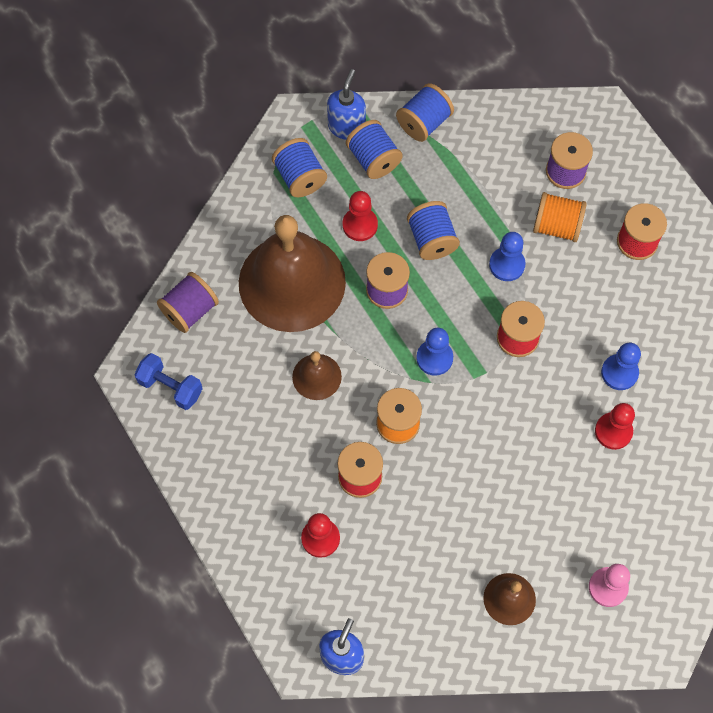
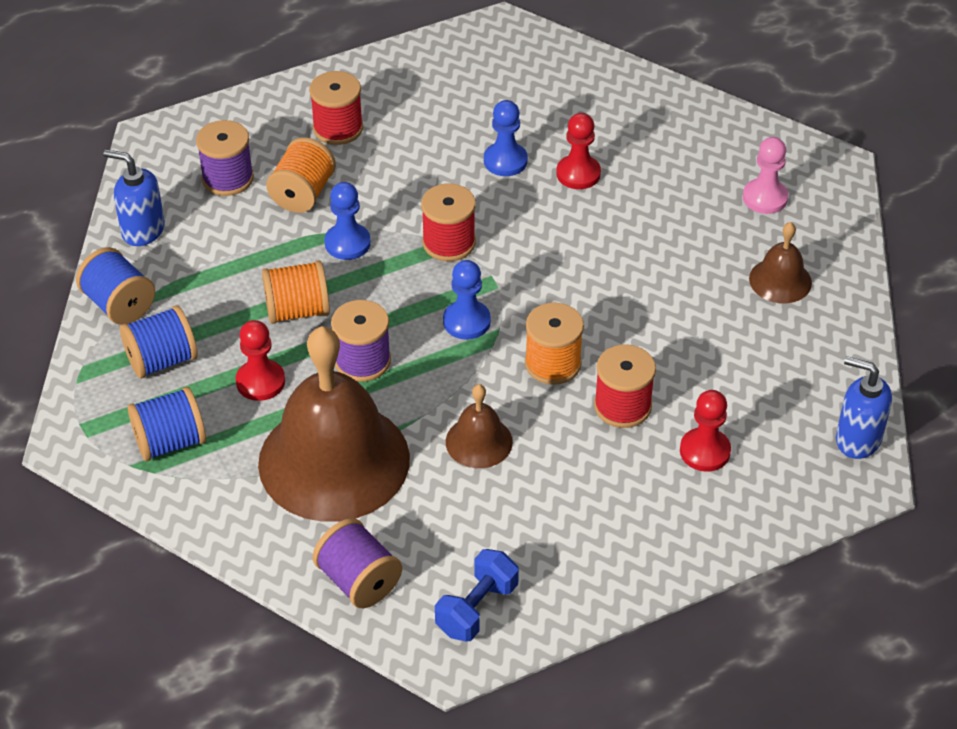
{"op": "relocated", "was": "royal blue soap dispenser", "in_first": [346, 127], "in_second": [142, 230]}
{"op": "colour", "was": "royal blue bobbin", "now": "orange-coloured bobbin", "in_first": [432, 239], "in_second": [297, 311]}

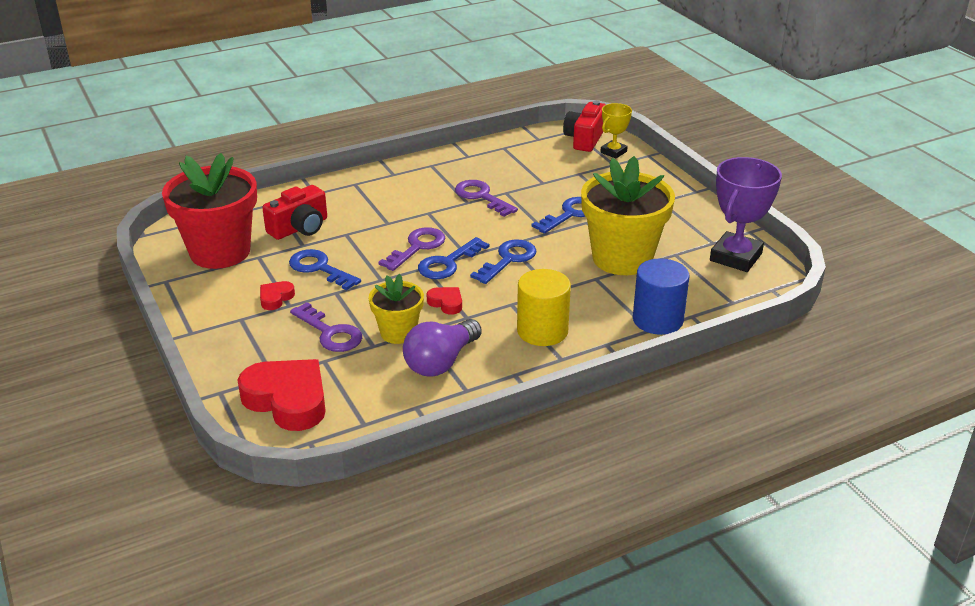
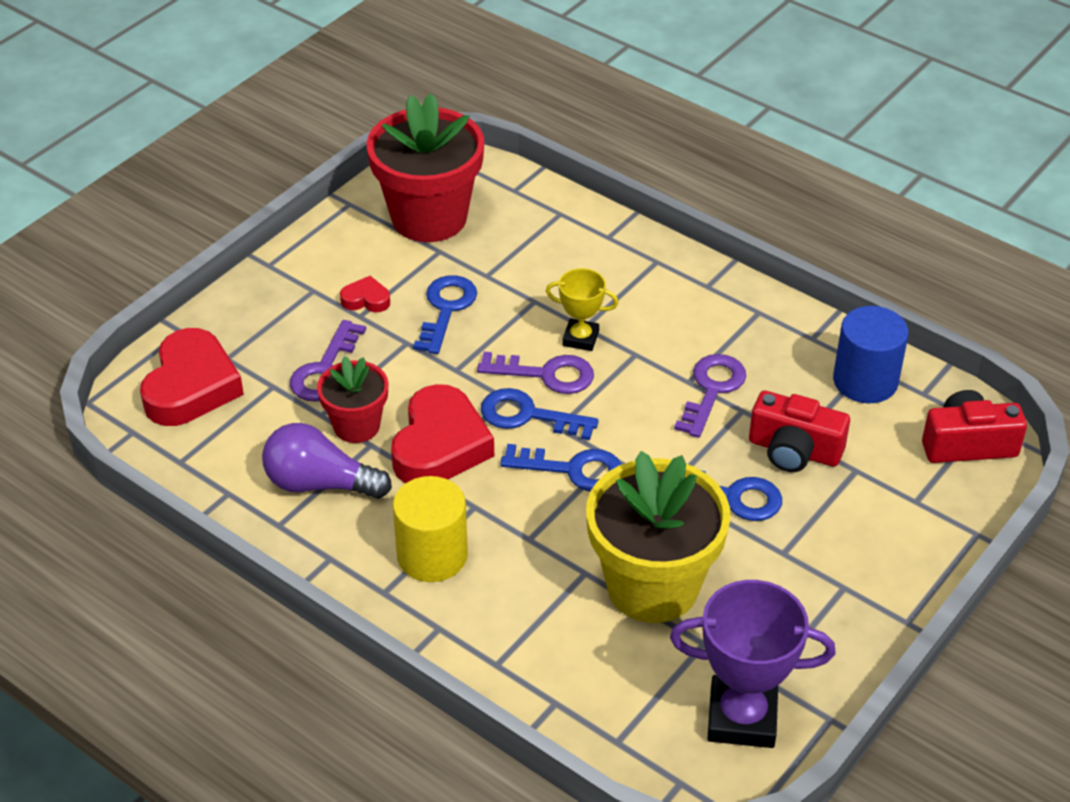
{"op": "colour", "was": "golden plant pot", "now": "scarlet plant pot", "in_first": [398, 332], "in_second": [356, 426]}
{"op": "size", "was": "scarlet heart shape", "in_first": [446, 303], "in_second": [440, 445], "ratio": 2.17}
{"op": "relocated", "was": "golden award cup", "in_first": [613, 152], "in_second": [580, 338]}
{"op": "relocated", "was": "scarlet camera", "in_first": [300, 228], "in_second": [794, 450]}
{"op": "relocated", "was": "royal blue solid cylinder", "in_first": [657, 320], "in_second": [865, 381]}

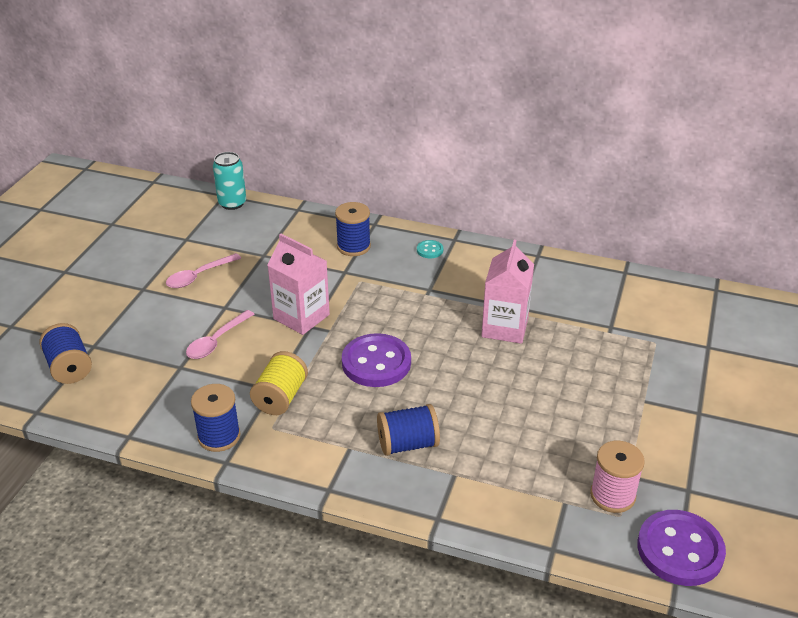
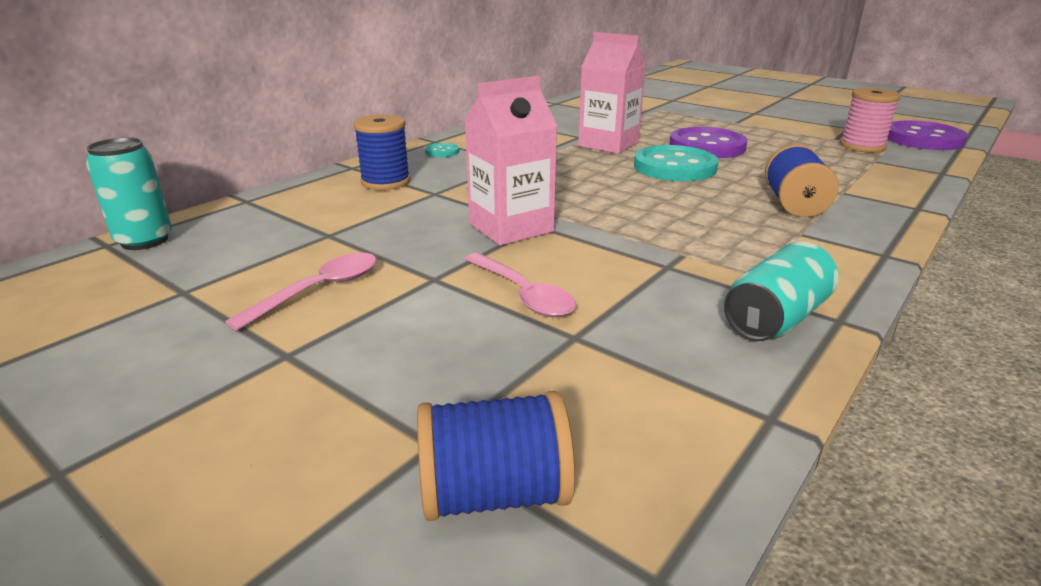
{"op": "spun", "was": "rosy teaspoon", "in_first": [199, 276], "in_second": [318, 291], "clockwise": -120}
{"op": "appeared", "now": "aqua shirt button", "in_second": [674, 167]}
{"op": "relocated", "was": "violet shirt button", "in_first": [376, 363], "in_second": [707, 146]}
{"op": "exchanged", "was": "royal blue bobbin", "now": "aqua can", "in_first": [219, 436], "in_second": [776, 318]}
{"op": "missing", "was": "golden bobbin", "in_first": [280, 397]}

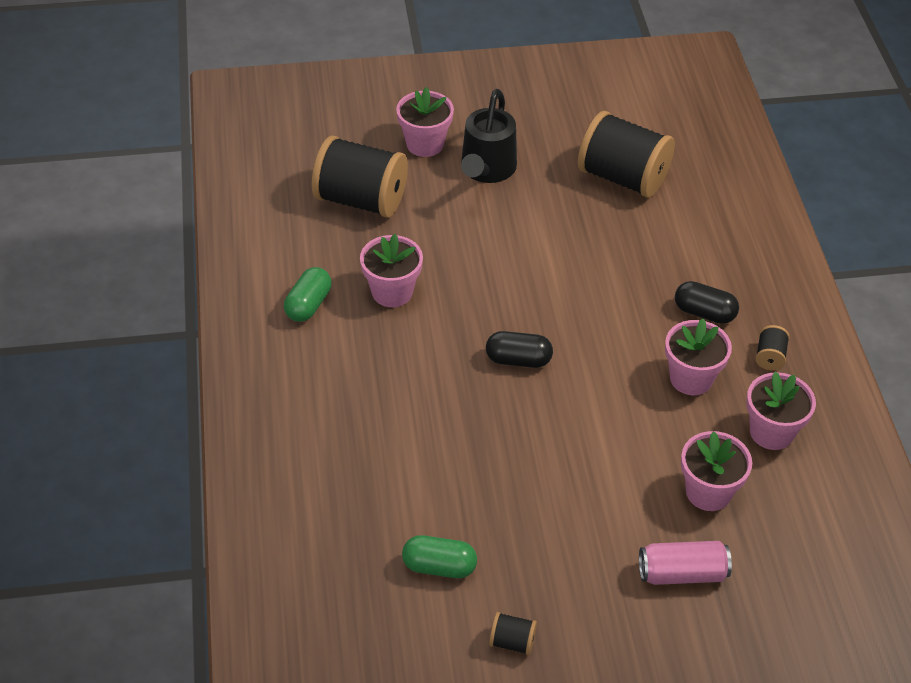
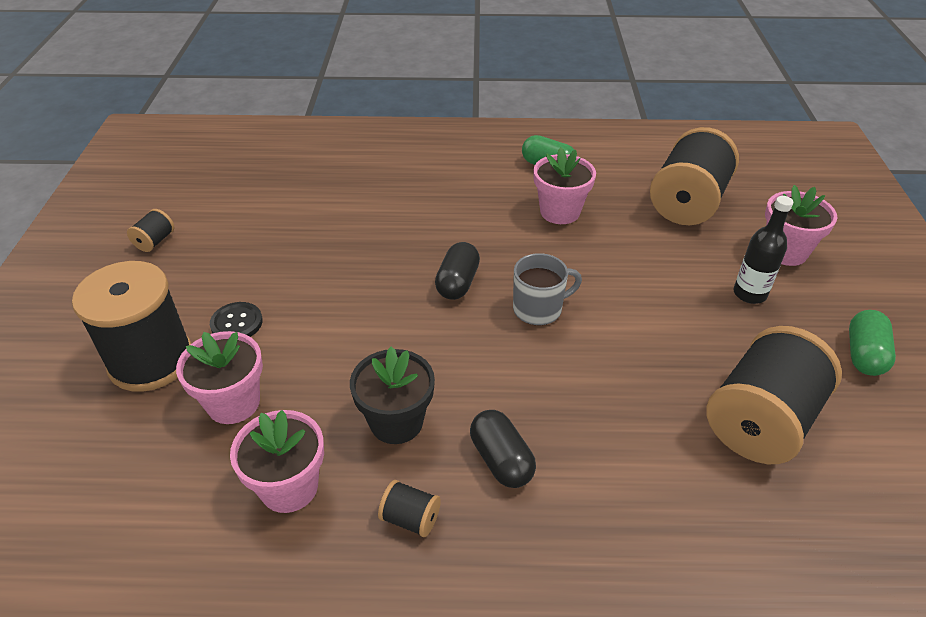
{"op": "exchanged", "was": "rosy can", "now": "jet-black bobbin", "in_first": [682, 573], "in_second": [151, 360]}
{"op": "appeared", "now": "jet-black shirt button", "in_second": [236, 323]}
{"op": "colour", "was": "rosy plant pot", "now": "jet-black plant pot", "in_first": [691, 378], "in_second": [396, 422]}
{"op": "spun", "was": "jet-black pill shape", "in_first": [704, 313], "in_second": [501, 460], "clockwise": -60}
{"op": "appeared", "now": "grey tea mug", "in_second": [539, 309]}
{"op": "exchanged", "was": "jet-black sprinkling can", "now": "jet-black bottle", "in_first": [486, 170], "in_second": [749, 294]}
{"op": "relocated", "was": "emerald pill shape", "in_first": [439, 566], "in_second": [864, 355]}

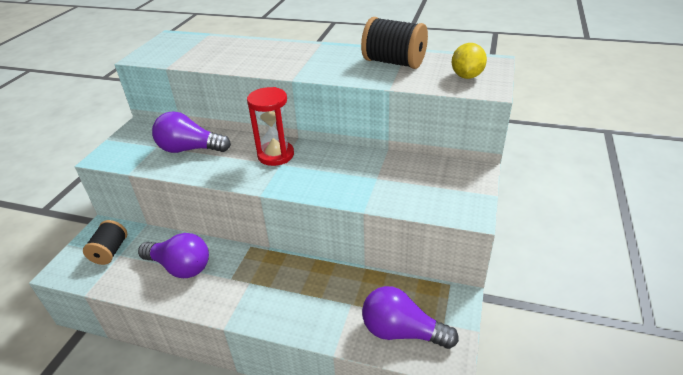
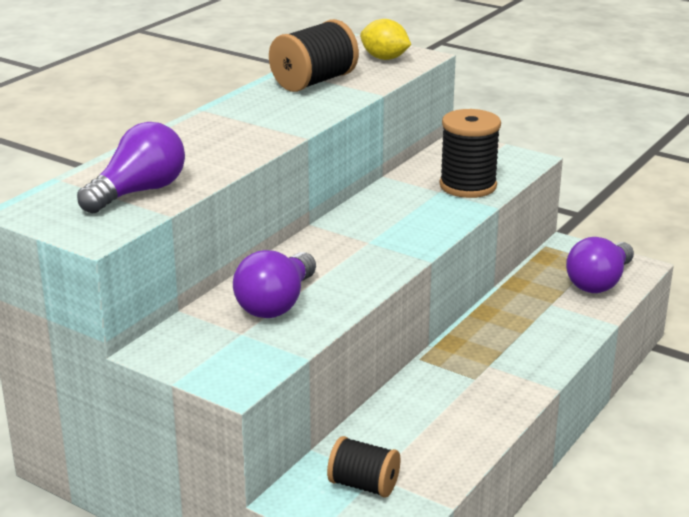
{"op": "relocated", "was": "violet light bulb", "in_first": [180, 267], "in_second": [139, 192]}
{"op": "appeared", "now": "jet-black bobbin", "in_second": [468, 186]}
{"op": "missing", "was": "scarlet hourglass", "in_first": [276, 155]}

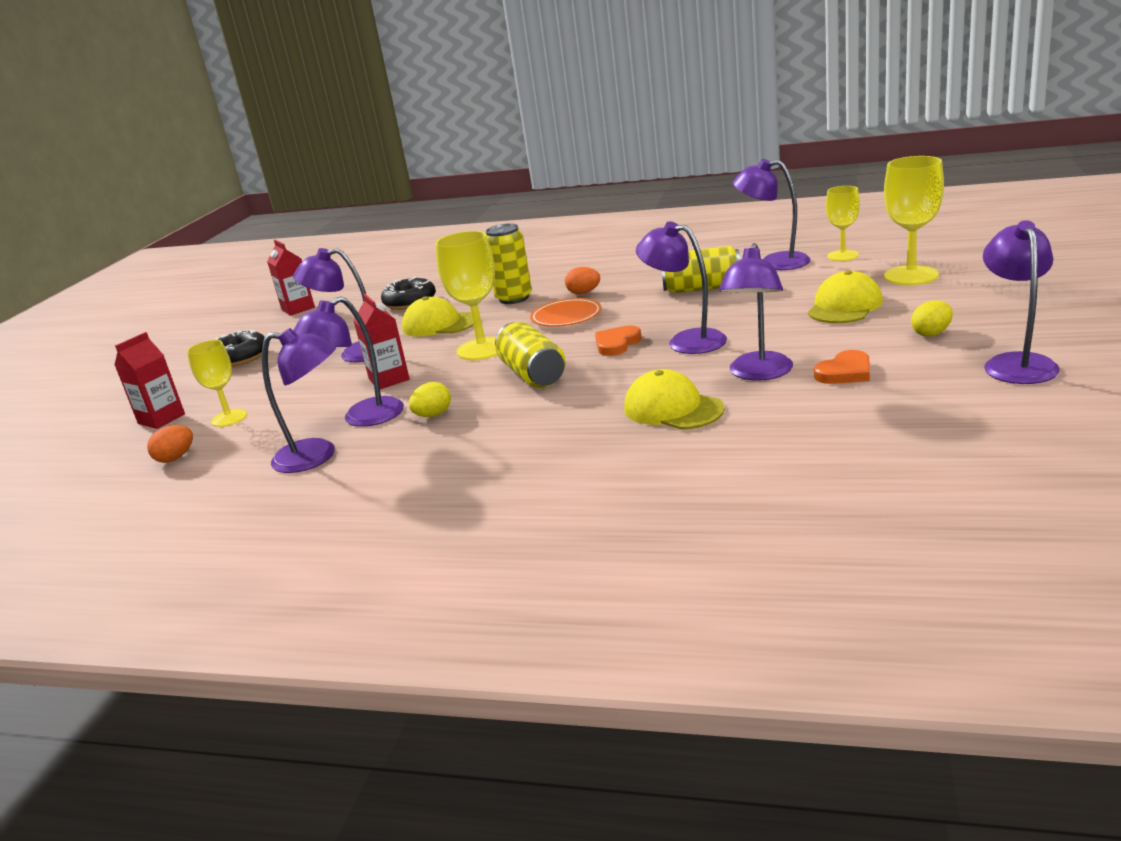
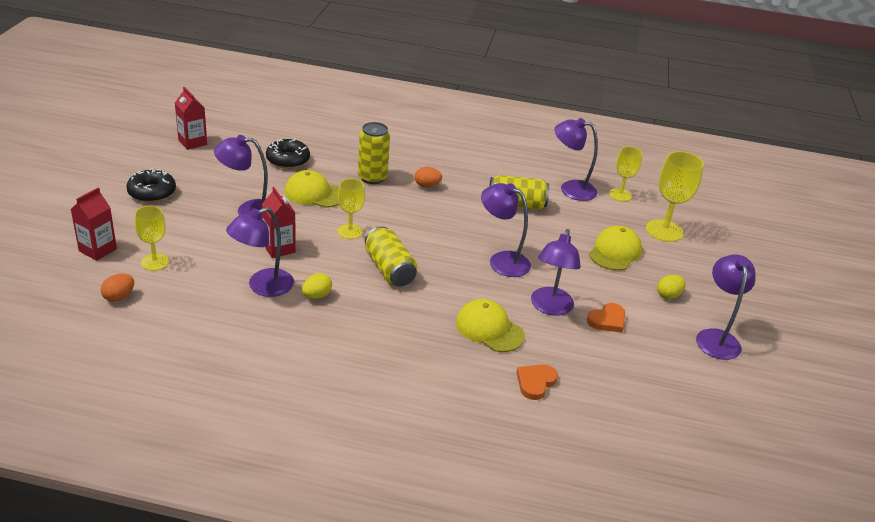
{"op": "size", "was": "golden goblet", "in_first": [482, 349], "in_second": [350, 231], "ratio": 0.64}
{"op": "relocated", "was": "orange-coloured heart shape", "in_first": [617, 344], "in_second": [535, 382]}
{"op": "missing", "was": "violet lamp", "in_first": [317, 456]}
{"op": "missing", "was": "orange-coloured plate", "in_first": [566, 317]}

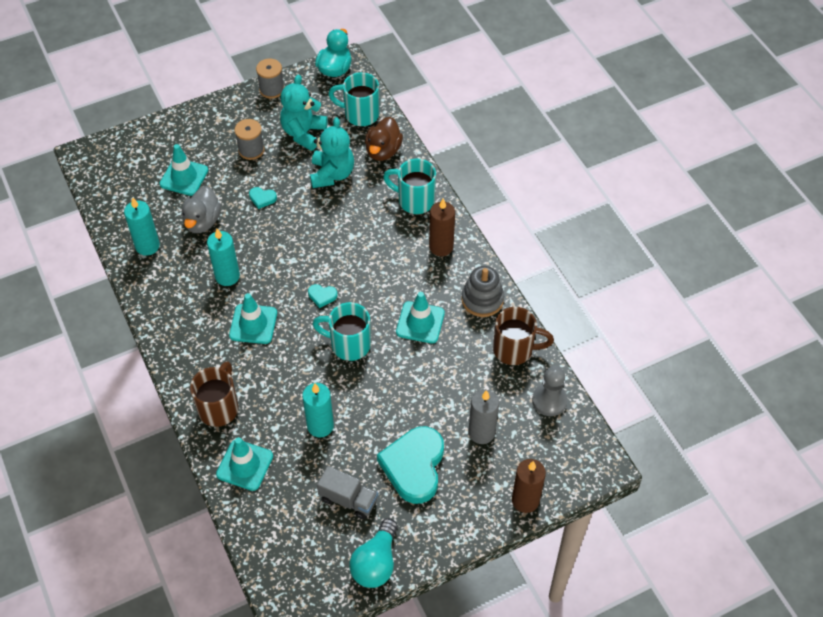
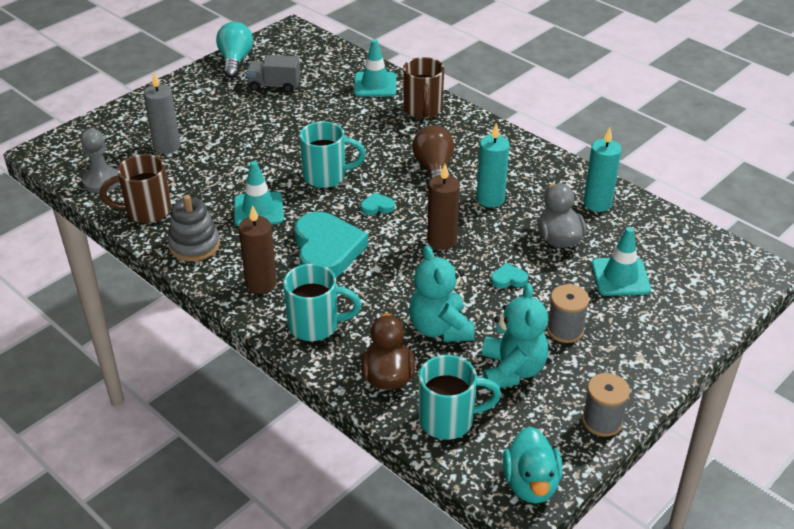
{"op": "relocated", "was": "aqua heart shape", "in_first": [414, 466], "in_second": [327, 250]}
{"op": "exchanged", "was": "aqua road cone", "now": "dark brown light bulb", "in_first": [253, 324], "in_second": [434, 169]}
{"op": "relocated", "was": "dark brown candle", "in_first": [525, 500], "in_second": [442, 240]}
{"op": "missing", "was": "aqua candle", "in_first": [320, 426]}

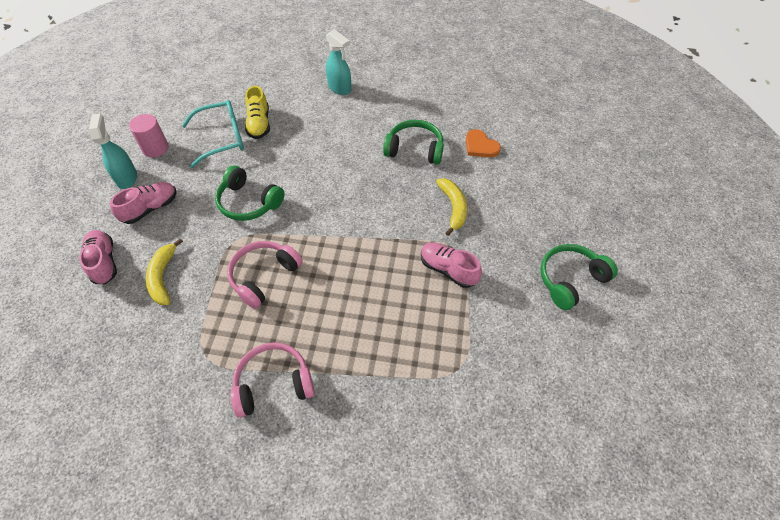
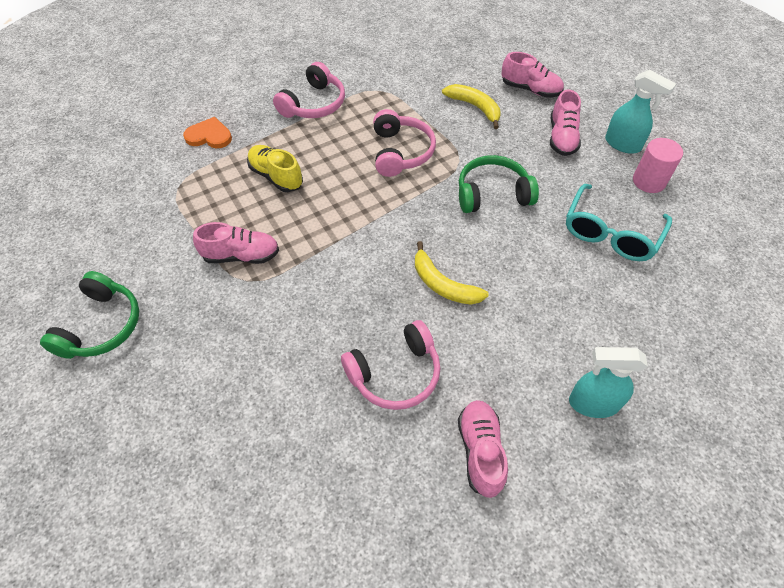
{"op": "relocated", "was": "orange-coloured heart shape", "in_first": [480, 146], "in_second": [209, 136]}
{"op": "relocated", "was": "golden sneaker", "in_first": [259, 124], "in_second": [276, 176]}
{"op": "colour", "was": "emerald over-ear headphones", "now": "rosy over-ear headphones", "in_first": [415, 149], "in_second": [395, 374]}
{"op": "relocated", "was": "golden banana fruit", "in_first": [453, 207], "in_second": [443, 285]}
{"op": "appeared", "now": "rosy sneaker", "in_second": [480, 451]}

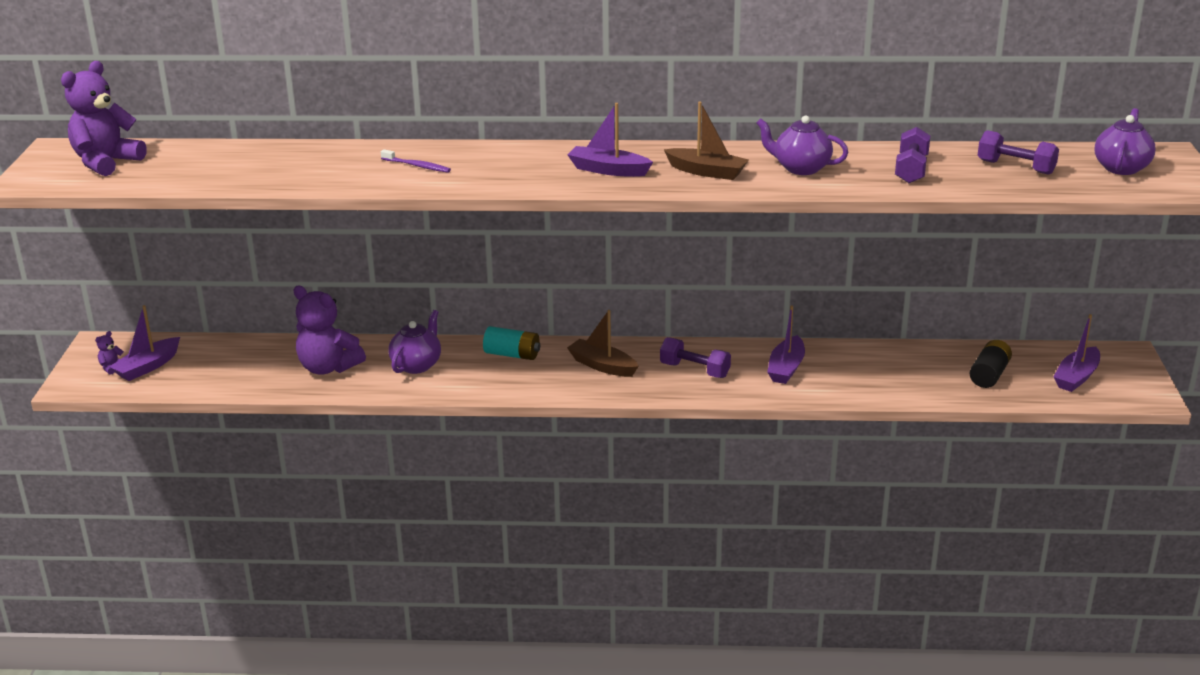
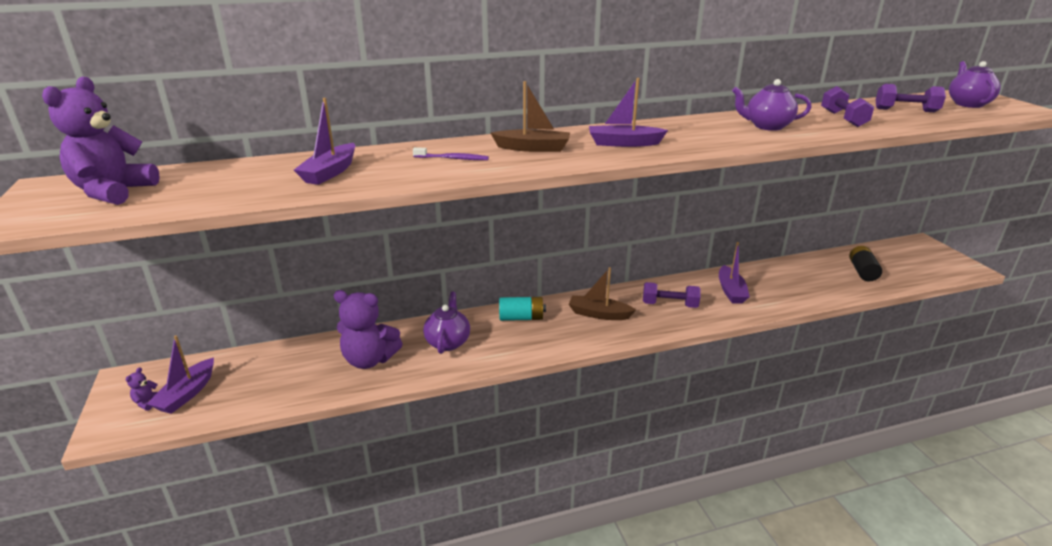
{"op": "relocated", "was": "violet sailboat", "in_first": [1076, 377], "in_second": [330, 172]}
{"op": "relocated", "was": "dark brown sailboat", "in_first": [707, 172], "in_second": [533, 148]}

